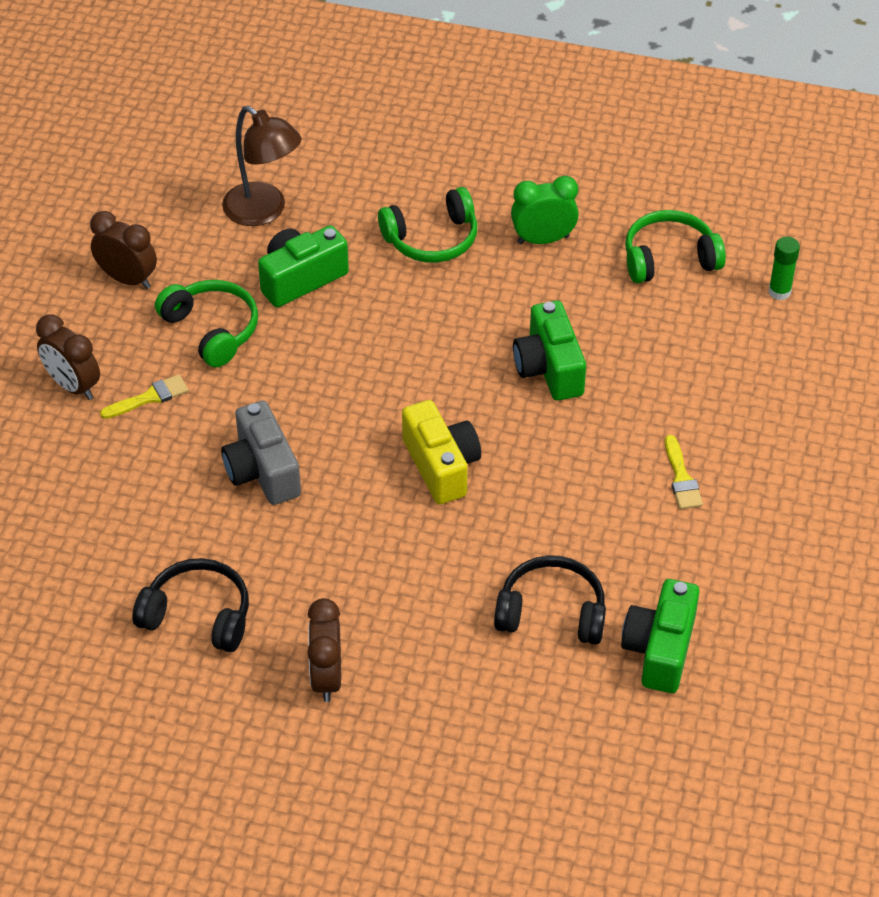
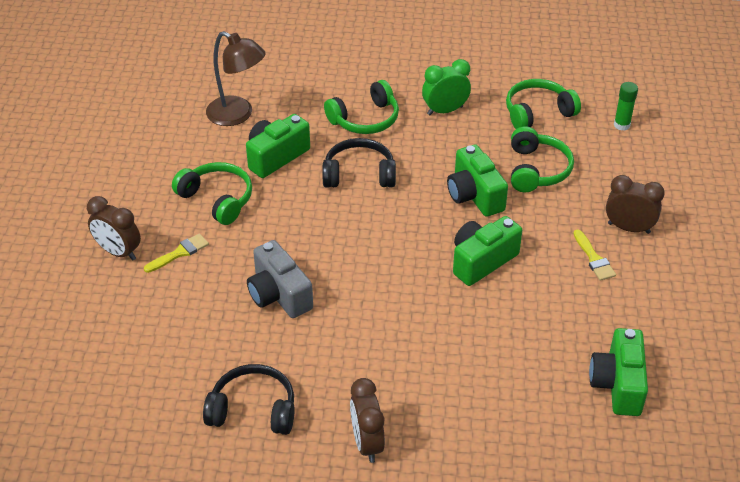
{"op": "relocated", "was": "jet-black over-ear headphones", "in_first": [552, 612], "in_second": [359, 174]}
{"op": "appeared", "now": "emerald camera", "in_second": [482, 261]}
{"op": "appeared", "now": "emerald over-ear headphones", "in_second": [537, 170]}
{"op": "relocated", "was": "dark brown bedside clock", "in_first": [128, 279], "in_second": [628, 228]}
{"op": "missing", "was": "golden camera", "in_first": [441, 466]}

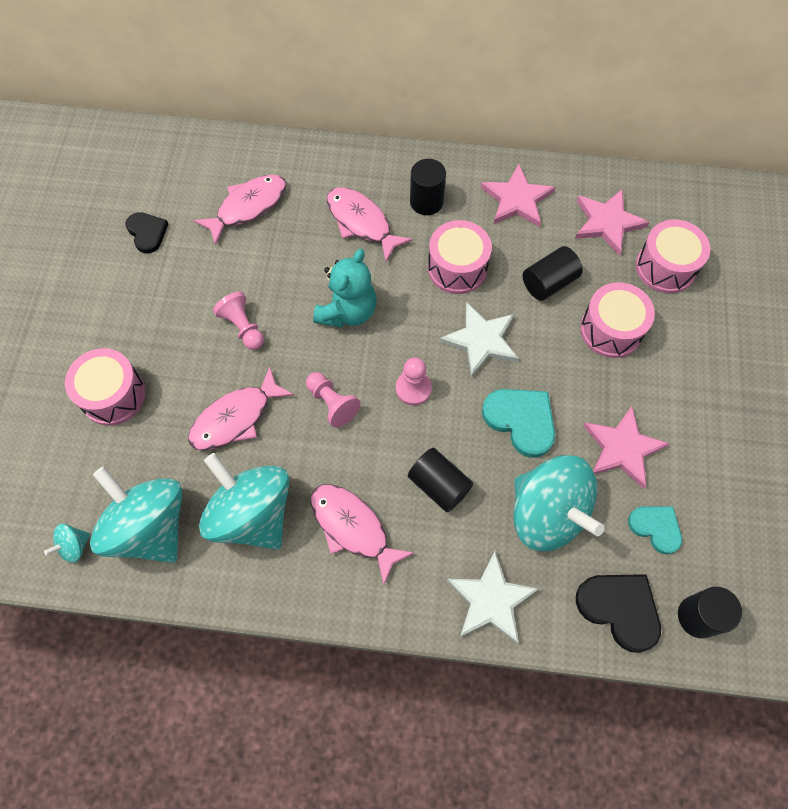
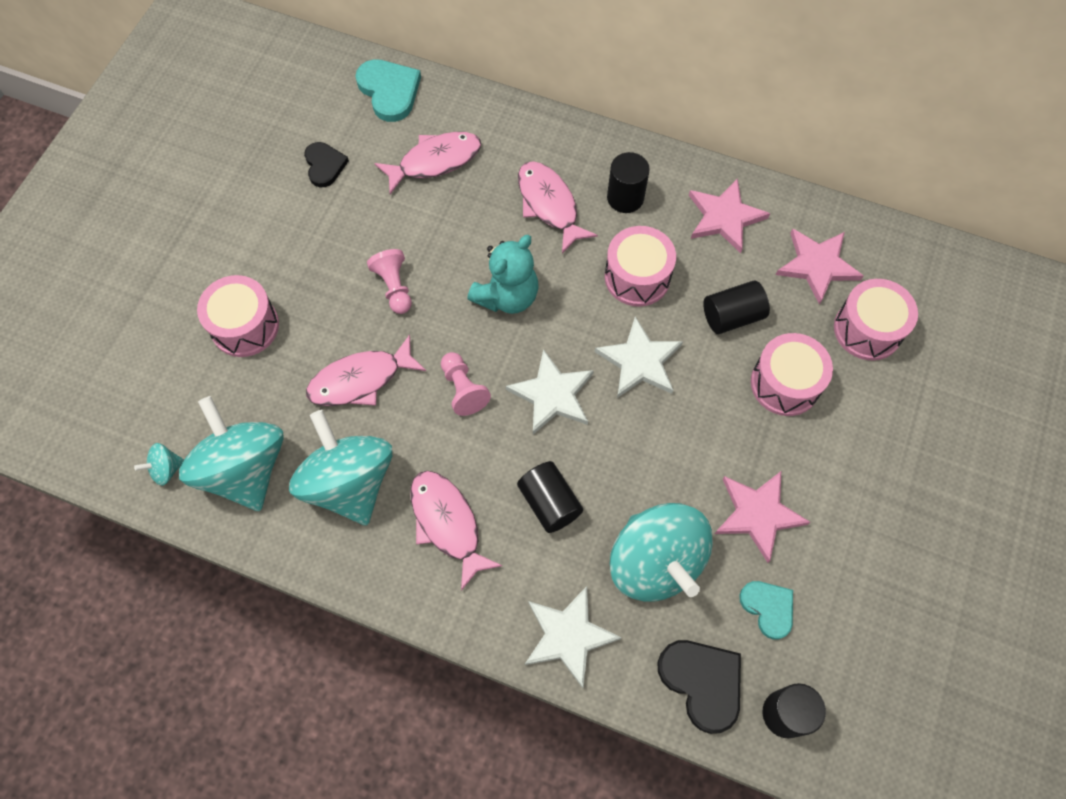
{"op": "relocated", "was": "aqua heart shape", "in_first": [521, 420], "in_second": [389, 91]}
{"op": "exchanged", "was": "rosy pawn", "now": "snow-white star", "in_first": [413, 388], "in_second": [552, 394]}

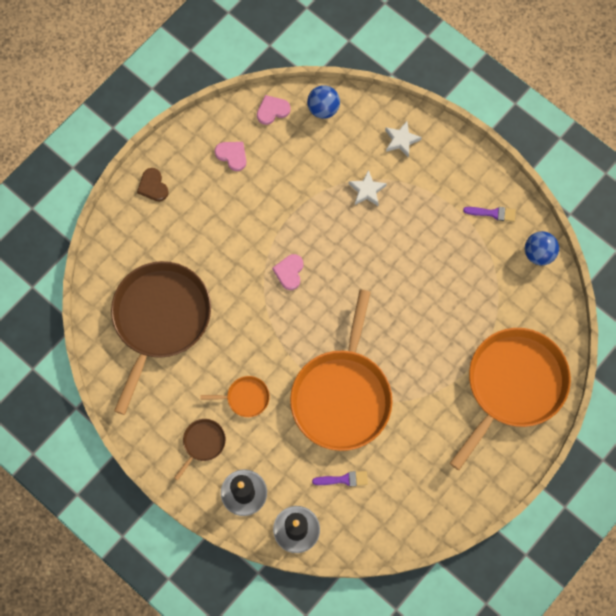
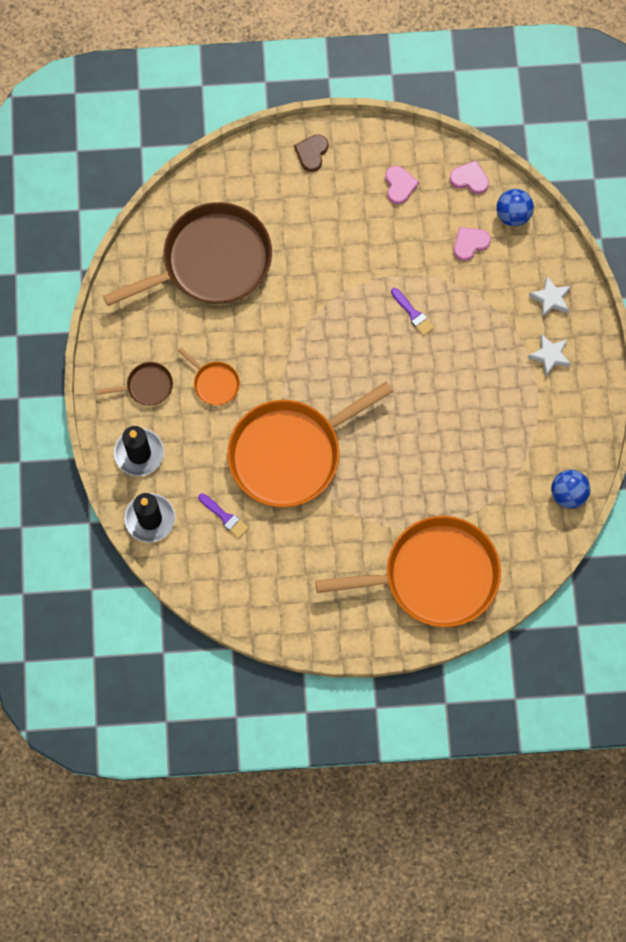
{"op": "relocated", "was": "violet brush", "in_first": [492, 213], "in_second": [413, 313]}
{"op": "relocated", "was": "rosy heart shape", "in_first": [289, 272], "in_second": [470, 243]}
{"op": "relocated", "was": "snow-white star", "in_first": [367, 190], "in_second": [550, 356]}

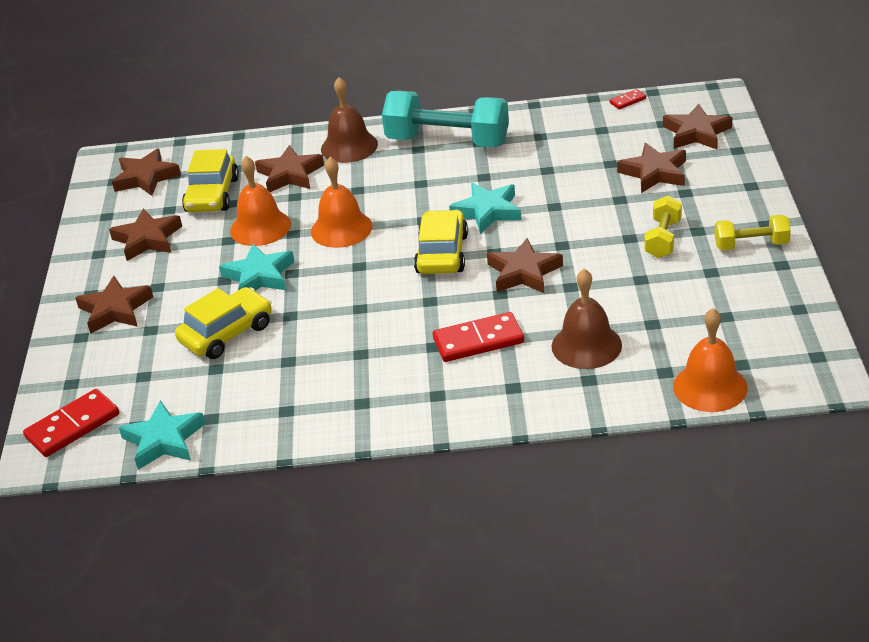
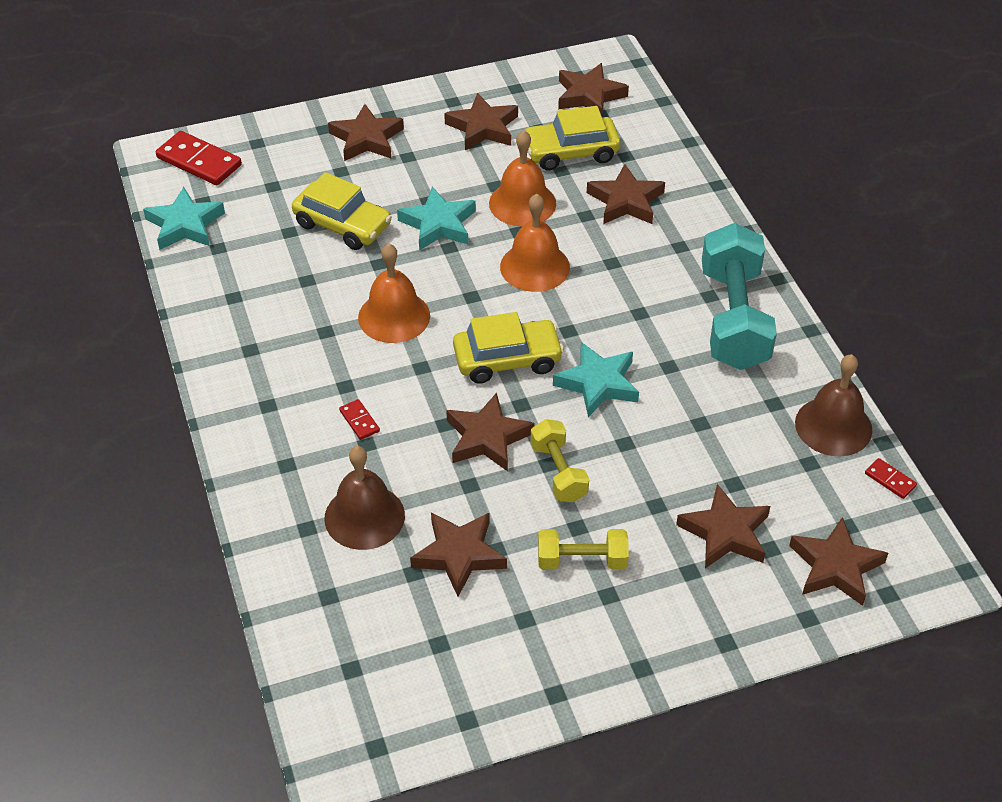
{"op": "size", "was": "scarlet domino tile", "in_first": [478, 341], "in_second": [359, 421], "ratio": 0.49}
{"op": "relocated", "was": "orange-coloured hand bell", "in_first": [710, 387], "in_second": [394, 316]}
{"op": "appeared", "now": "dark brown star", "in_second": [459, 555]}
{"op": "relocated", "was": "golden hand weight", "in_first": [751, 245], "in_second": [558, 472]}
{"op": "relocated", "was": "dark brown hand bell", "in_first": [349, 146], "in_second": [833, 426]}

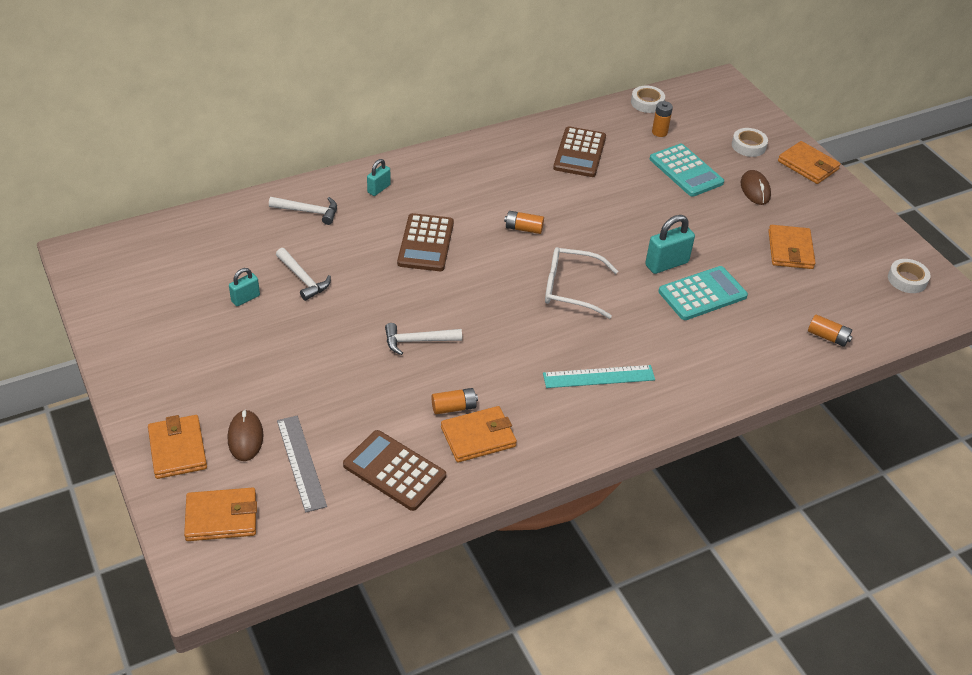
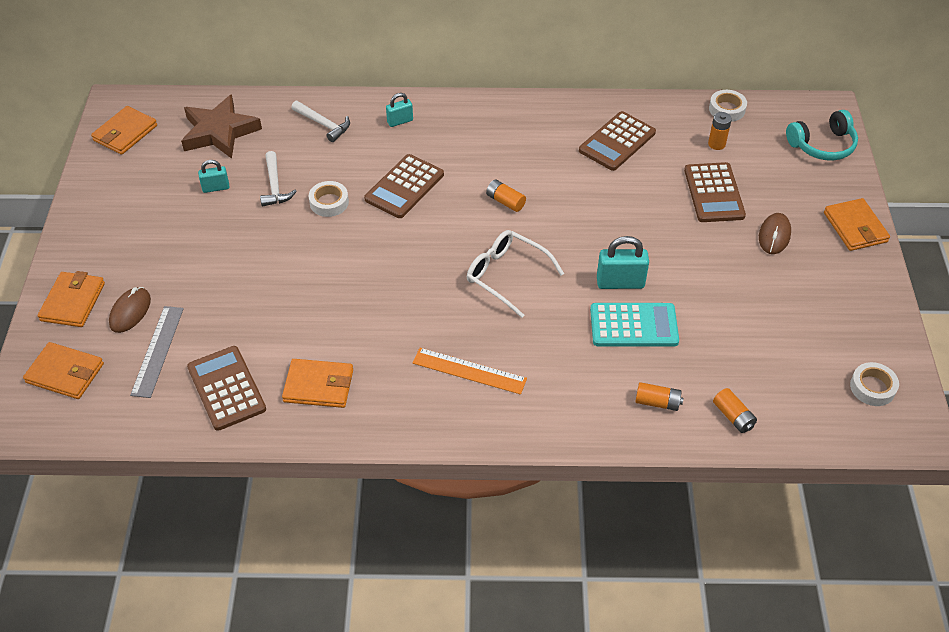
{"op": "relocated", "was": "orange-coloured wallet", "in_first": [790, 250], "in_second": [125, 133]}
{"op": "appeared", "now": "dark brown star", "in_second": [219, 132]}
{"op": "relocated", "was": "snow-white roll of tape", "in_first": [748, 146], "in_second": [329, 202]}
{"op": "colour", "was": "aqua measuring stick", "now": "orange-coloured measuring stick", "in_first": [599, 377], "in_second": [469, 371]}
{"op": "relocated", "was": "orange-coloured AA battery", "in_first": [454, 407], "in_second": [657, 402]}
{"op": "colour", "was": "aqua calculator", "now": "dark brown calculator", "in_first": [686, 171], "in_second": [713, 193]}
{"op": "appeared", "now": "aqua over-ear headphones", "in_second": [822, 145]}
{"op": "missing", "was": "snow-white carpenter's hammer", "in_first": [417, 341]}

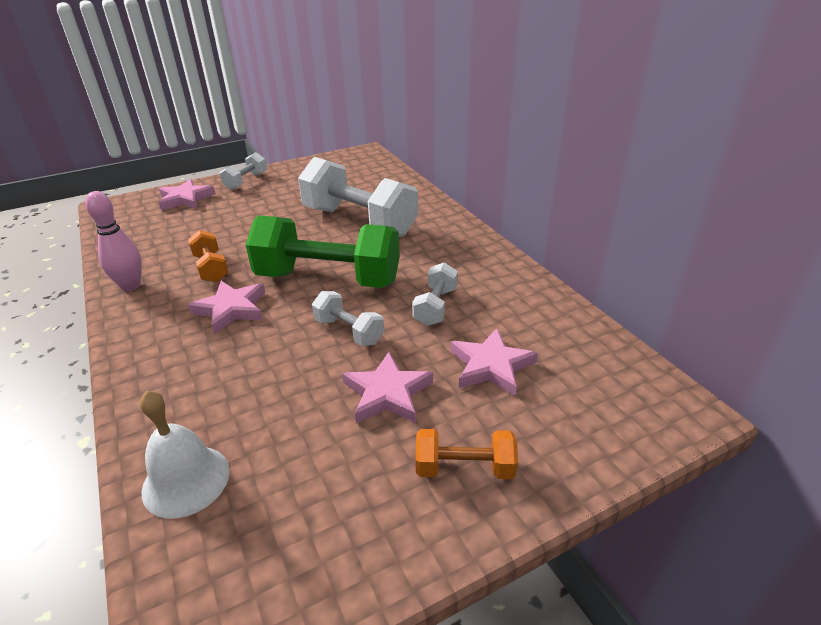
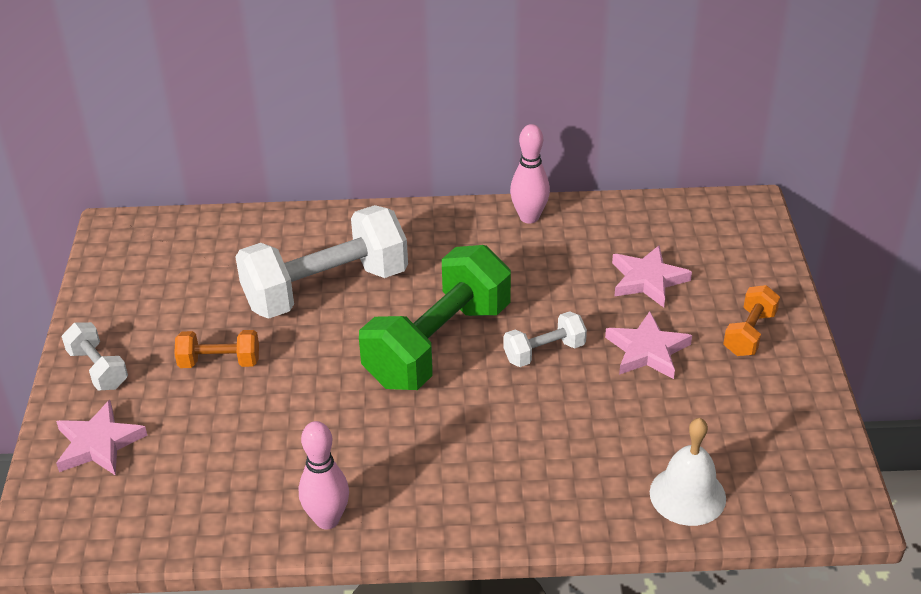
{"op": "relocated", "was": "orange-coloured hand weight", "in_first": [211, 268], "in_second": [219, 362]}
{"op": "appeared", "now": "rosy tenpin", "in_second": [529, 217]}
{"op": "missing", "was": "rosy star", "in_first": [231, 309]}
{"op": "missing", "was": "snow-white hand weight", "in_first": [435, 306]}

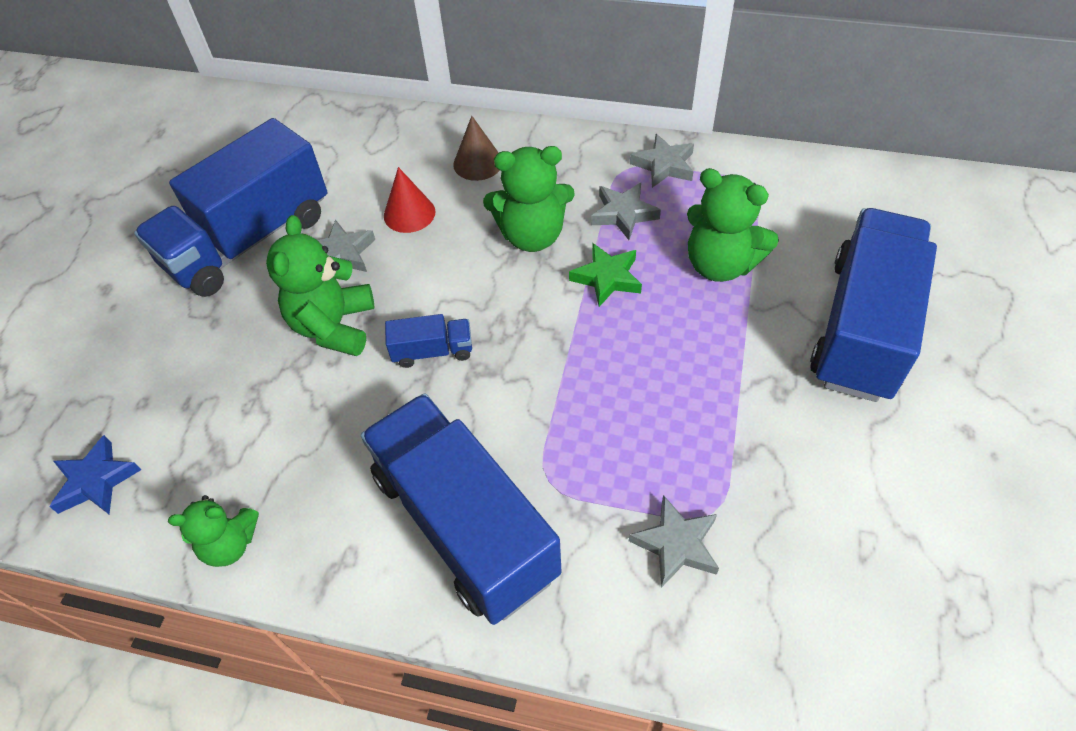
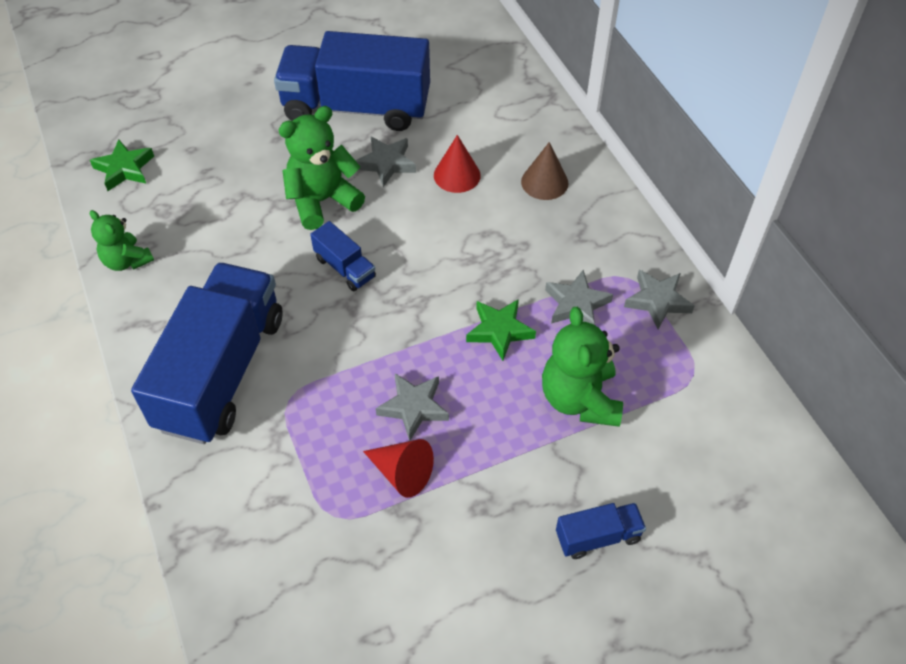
{"op": "colour", "was": "royal blue star", "now": "emerald star", "in_first": [96, 481], "in_second": [124, 169]}
{"op": "appeared", "now": "scarlet cone", "in_second": [402, 473]}
{"op": "relocated", "was": "grey star", "in_first": [676, 544], "in_second": [413, 407]}
{"op": "size", "was": "royal blue toy truck", "in_first": [862, 327], "in_second": [598, 537], "ratio": 0.42}
{"op": "missing", "was": "emerald teddy", "in_first": [532, 235]}

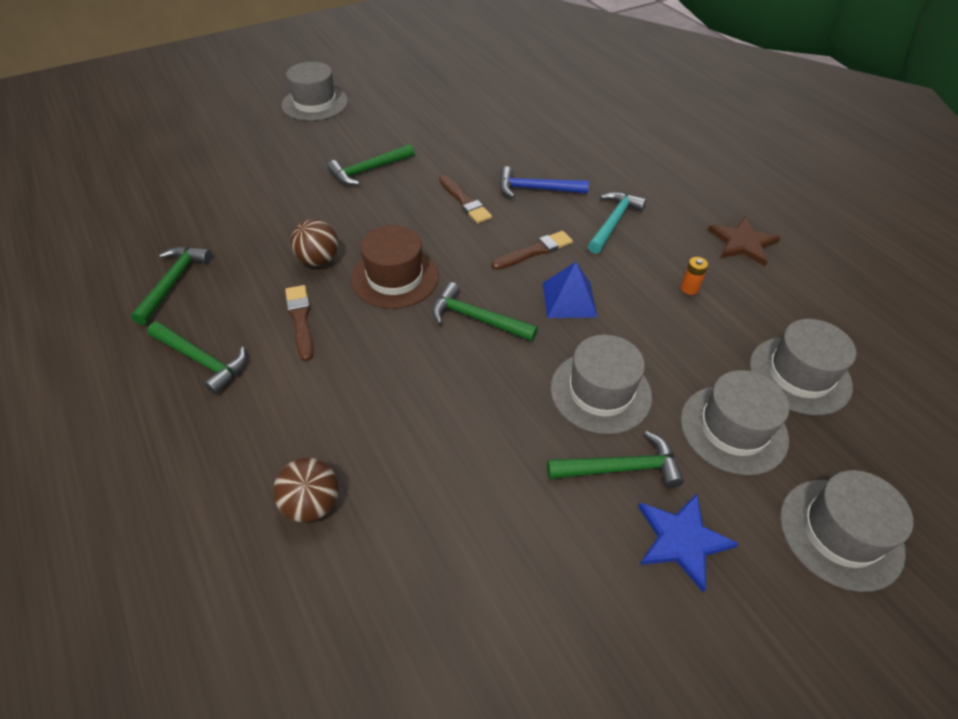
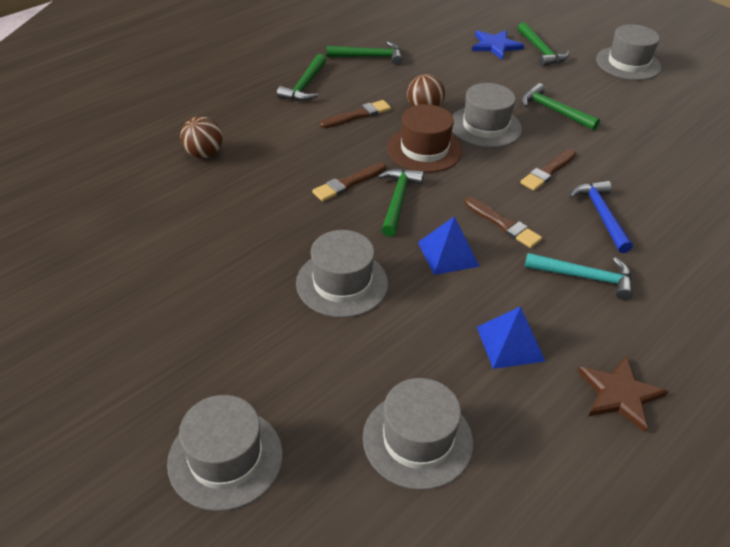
{"op": "appeared", "now": "dark brown brush", "in_second": [348, 183]}
{"op": "relocated", "was": "grey tall hat", "in_first": [733, 429], "in_second": [485, 126]}
{"op": "relocated", "was": "royal blue star", "in_first": [682, 540], "in_second": [495, 46]}
{"op": "exchanged", "was": "orange-coloured AA battery", "now": "royal blue solid pyramid", "in_first": [689, 288], "in_second": [510, 343]}
{"op": "relocated", "was": "emerald carpenter's hammer", "in_first": [620, 468], "in_second": [541, 51]}

